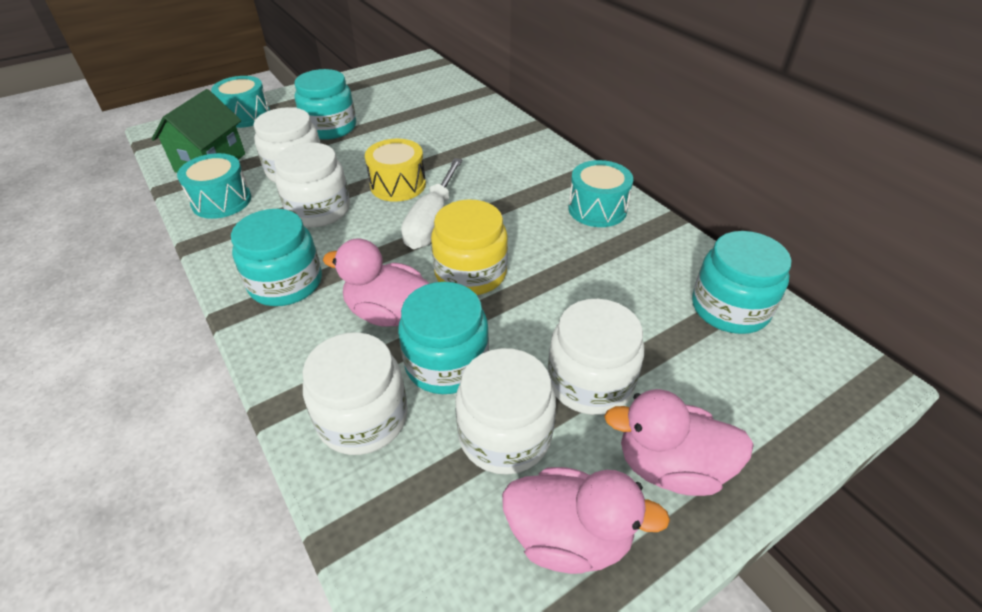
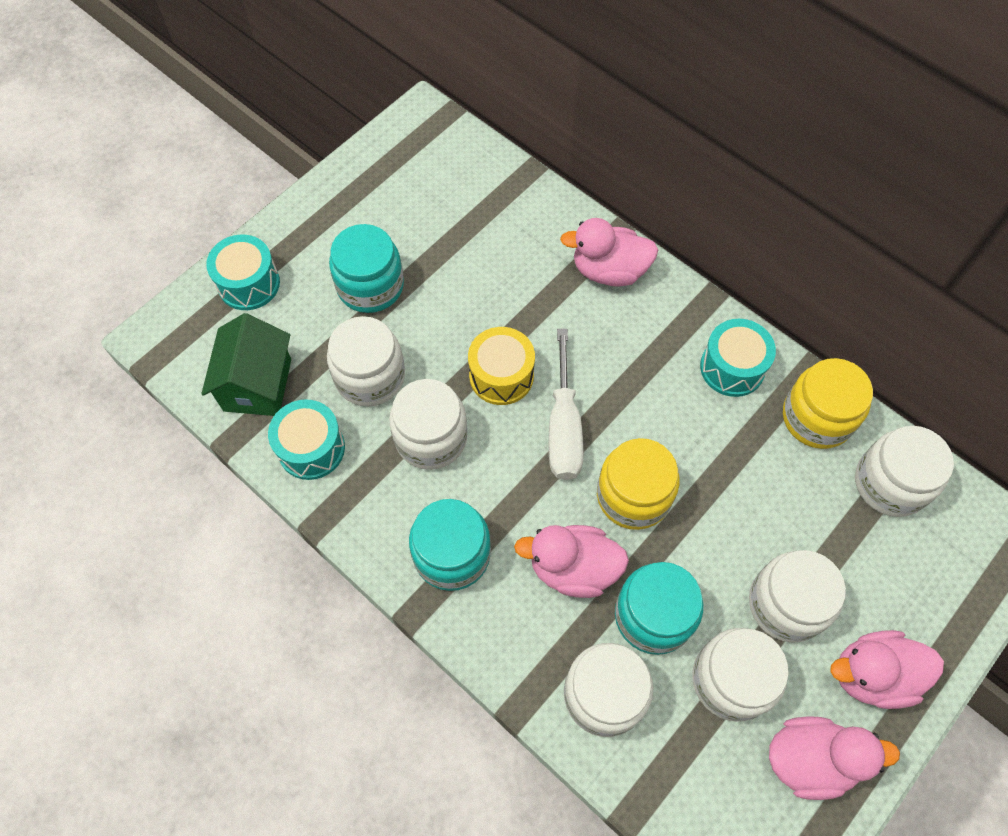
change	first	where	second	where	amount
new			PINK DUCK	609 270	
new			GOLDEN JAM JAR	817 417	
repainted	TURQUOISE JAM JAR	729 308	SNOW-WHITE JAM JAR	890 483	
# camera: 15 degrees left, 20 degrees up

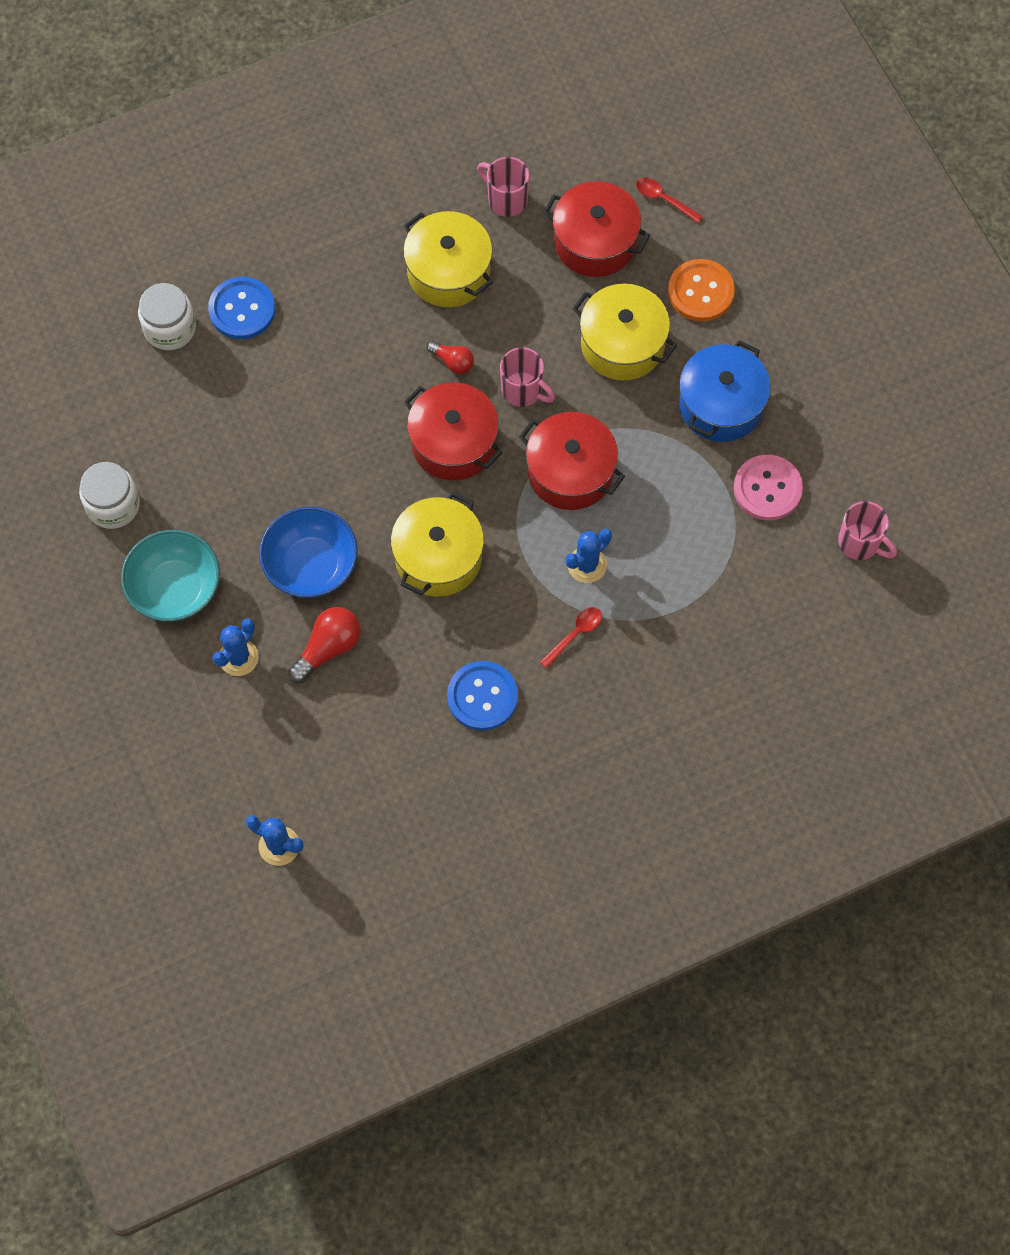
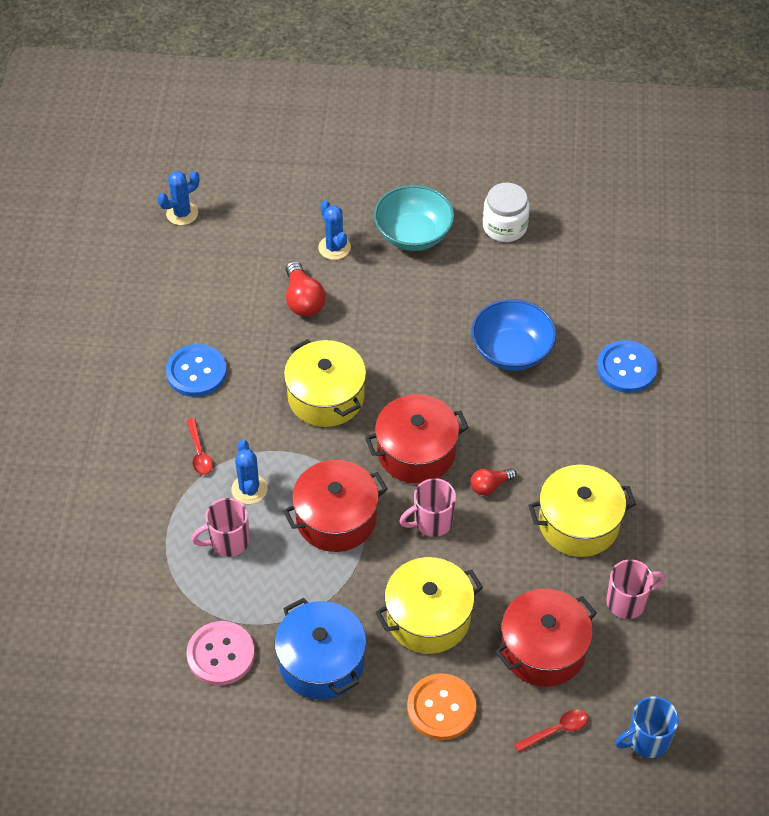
change	first	where	second	where	amount
shifted	PINK COFFEE MUG	860 543		228 541	
shifted	COBALT SERVING BOWL	311 565		511 351	
new			COBALT COFFEE MUG	647 740	
gone	SNOW-WHITE JAM JAR	170 328			
# camera: 120 degrees right, 15 degrees down

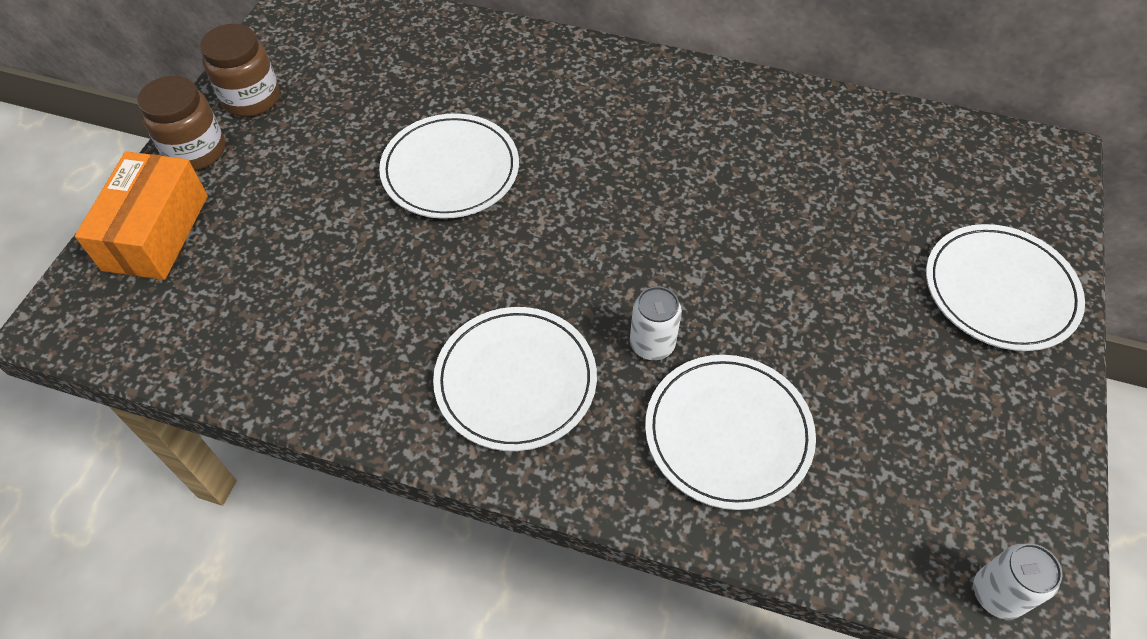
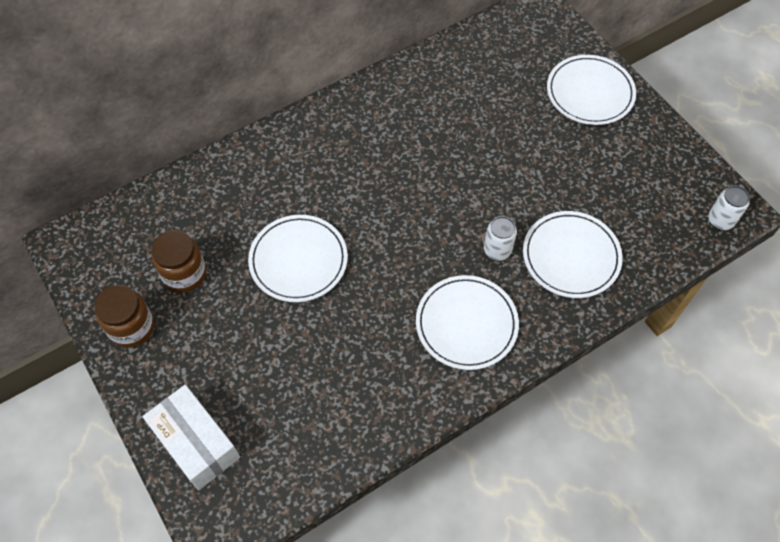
change	first	where	second	where	amount
repainted	ORANGE-COLOURED BOX	156 232	SNOW-WHITE BOX	196 443	
shifted	DARK BROWN JAM JAR	195 151		184 274	
# camera: 50 degrees left, 5 degrees up

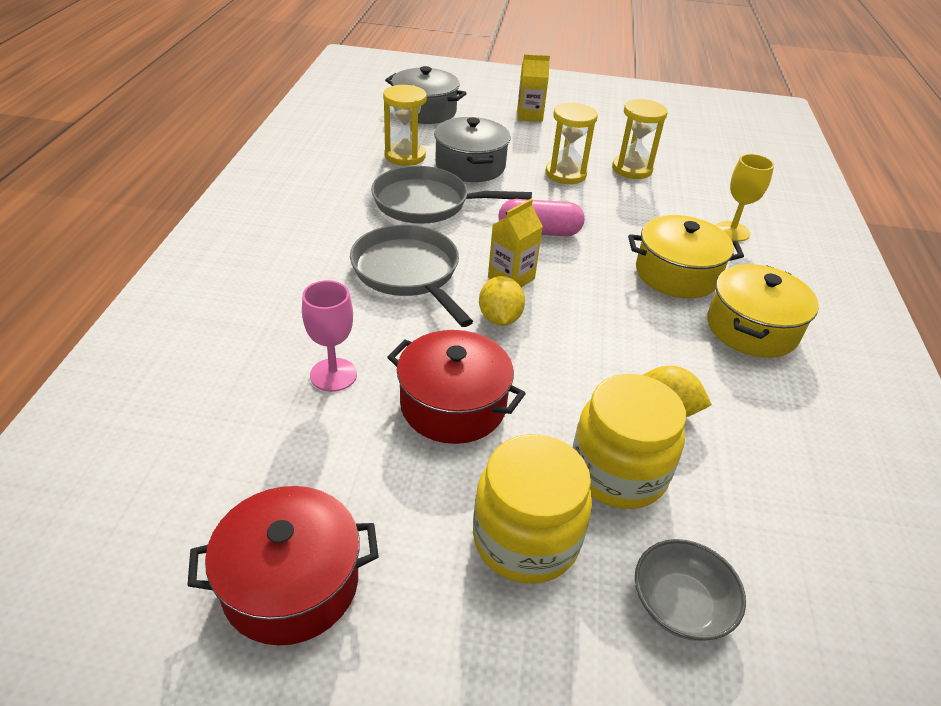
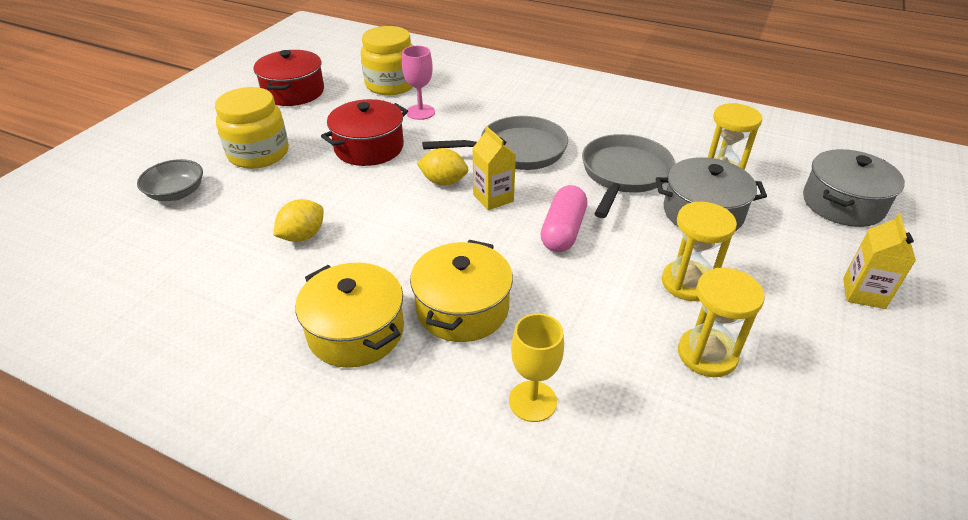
change	first	where	second	where	amount
shifted	GOLDEN JAM JAR	618 472		391 84	
# camera: 110 degrees right, 0 degrees up

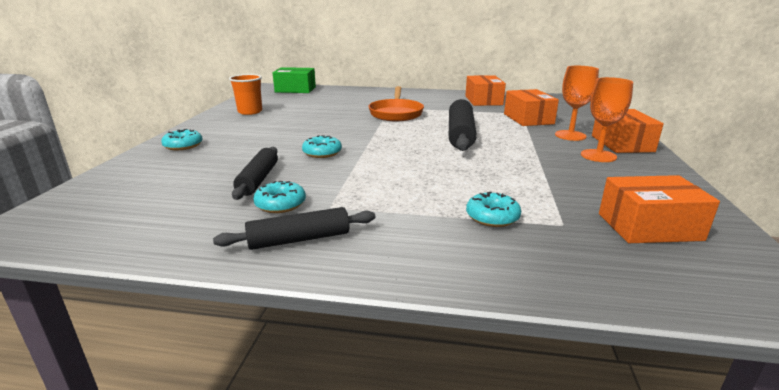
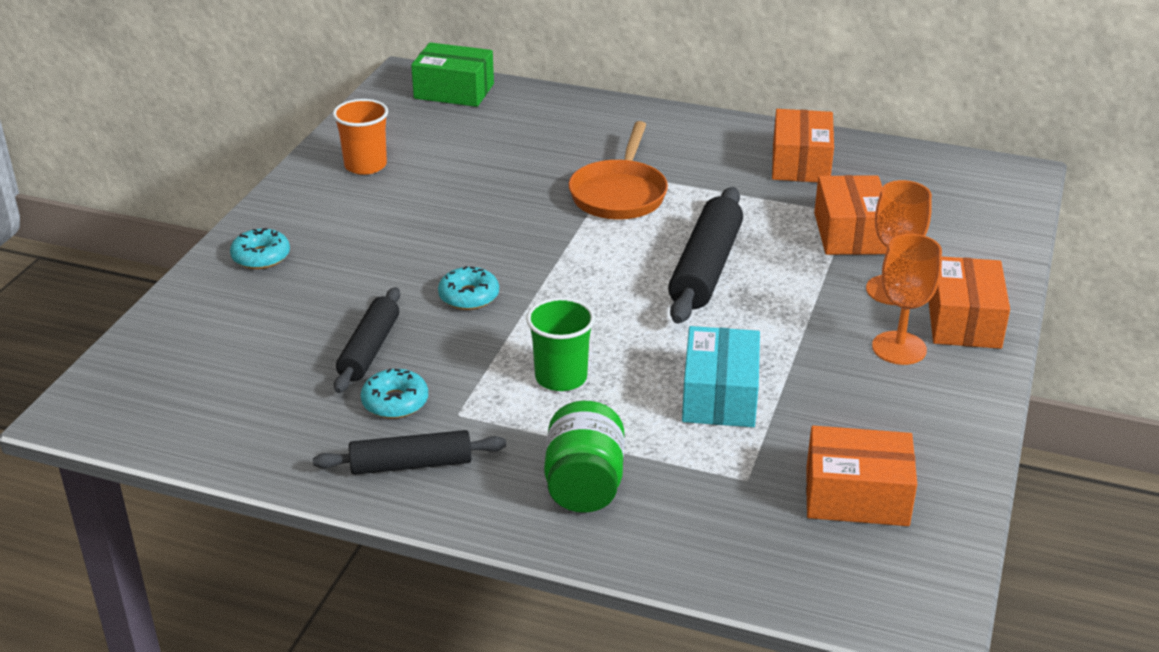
change	first	where	second	where	amount
new			GREEN TUMBLER	561 377	
new			GREEN JAM JAR	584 485	
new			TURQUOISE BOX	720 396	
gone	TURQUOISE DOUGHNUT	492 217			
# camera: 10 degrees right, 10 degrees up

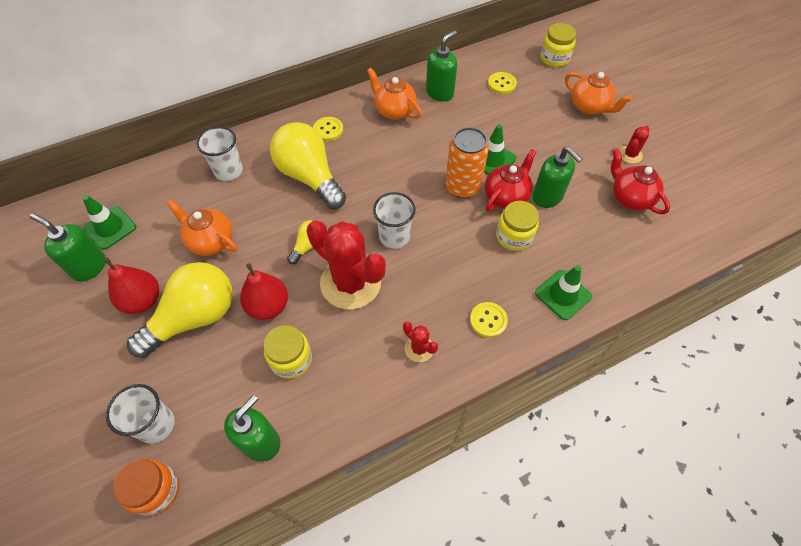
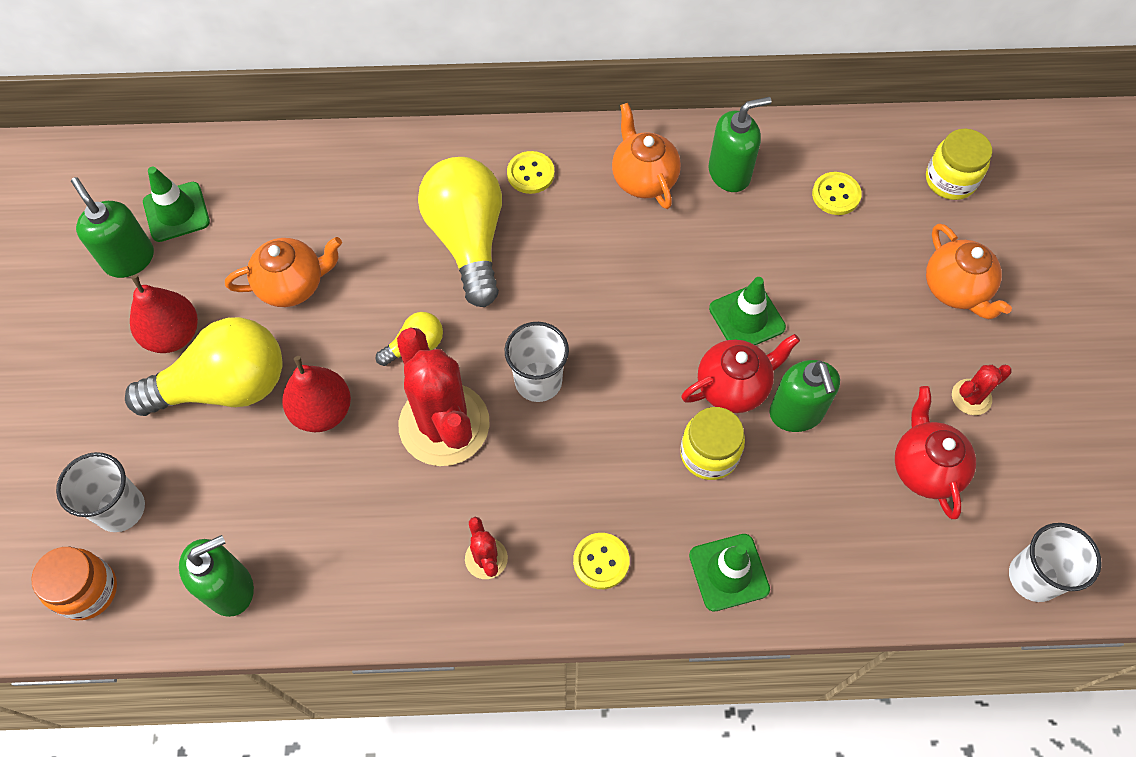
change	first	where	second	where	amount
rotated	ORANGE-COLOURED TEAPOT	211 241		292 285	105 degrees clockwise
shifted	SNOW-WHITE TUMBLER	228 171		1033 577	
gone	GOLDEN JAM JAR	291 359			
gone	ORANGE-COLOURED CAN	462 187			
# camera: 25 degrees right, 5 degrees up

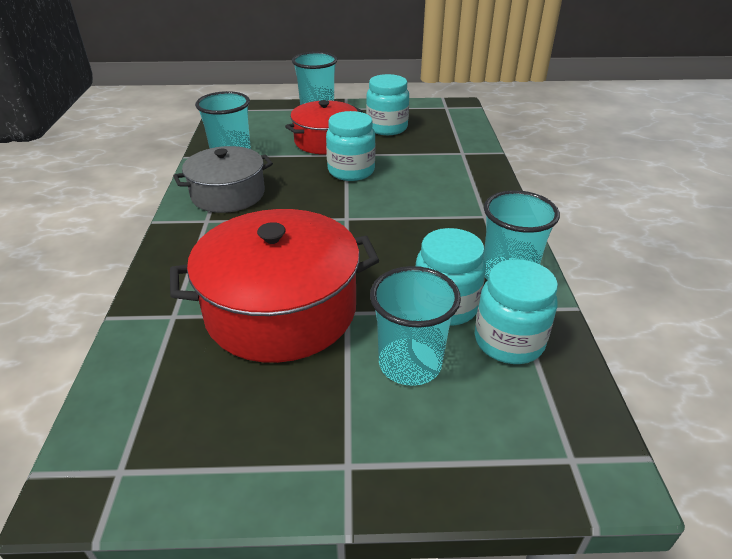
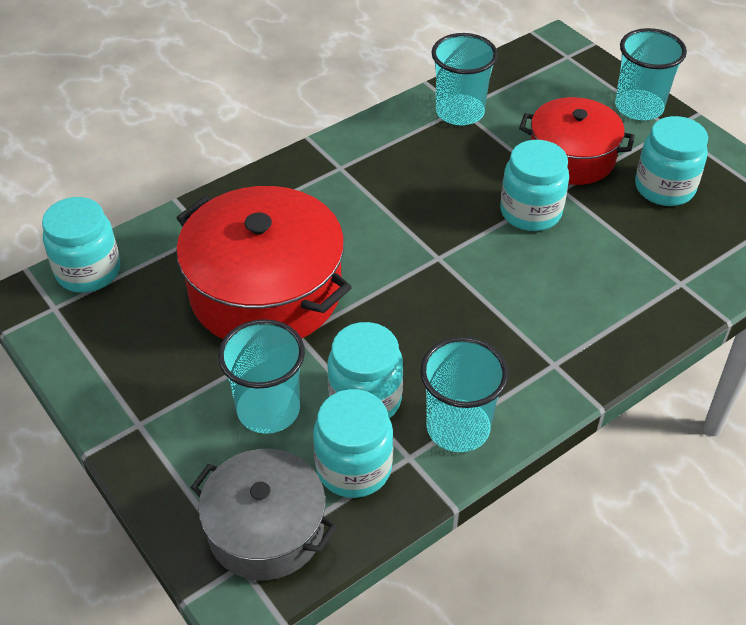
change	first	where	second	where	amount
new			TURQUOISE JAM JAR	88 271	
shifted	GRAY POT	228 194		265 529	
# camera: 55 degrees right, 10 degrees up

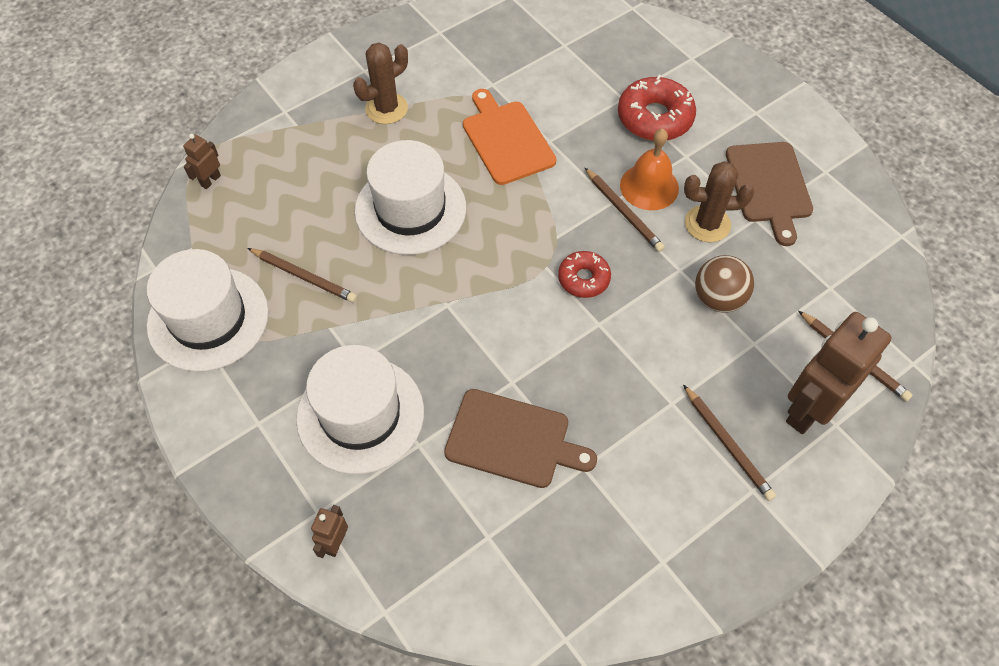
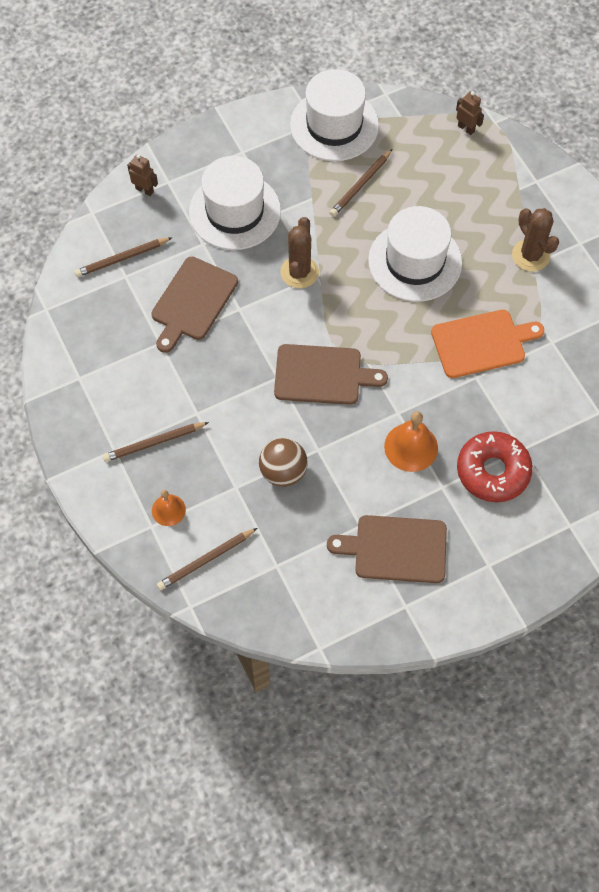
change	first	where	second	where	amount
shifted	DARK BROWN WOODEN PENCIL	623 212		122 258	
swapped	DARK BROWN ROBOT	808 409	ORANGE-COLOURED BELL	168 510	
swapped	CRIMSON DOUGHNUT	583 279	DARK BROWN CUTTING BOARD	322 375	
shifted	DARK BROWN PRICKLY PLANT	707 224		299 272	
# camera: 100 degrees right, 5 degrees up

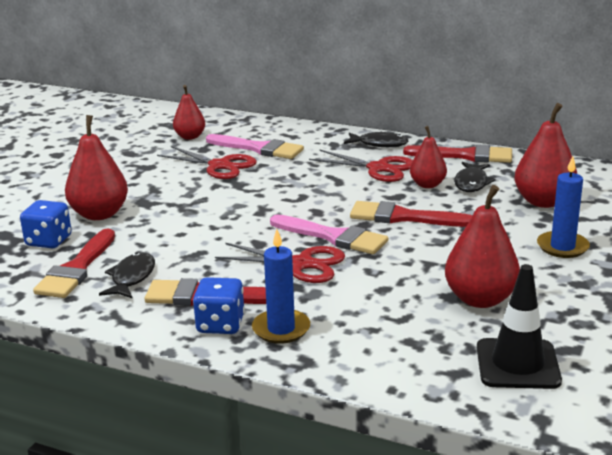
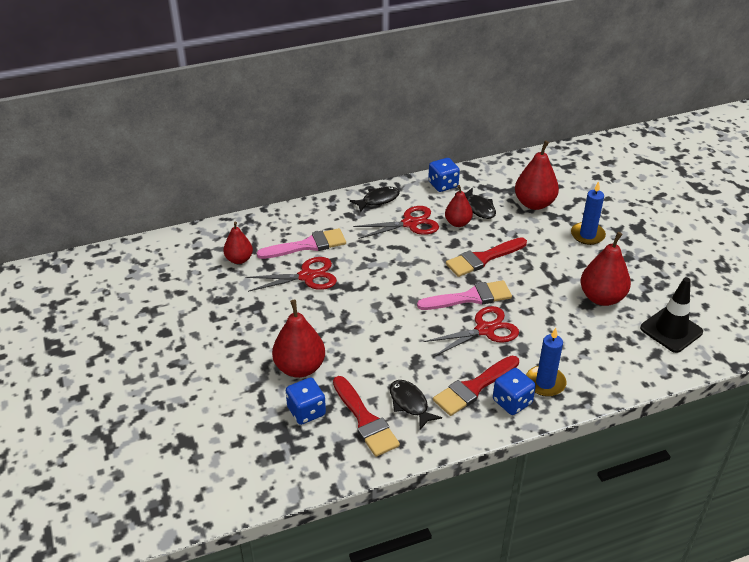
change	first	where	second	where	amount
swapped	CRIMSON PAINT BRUSH	465 156	COBALT GAME DIE	443 185	
# camera: 45 degrees left, 15 degrees up

